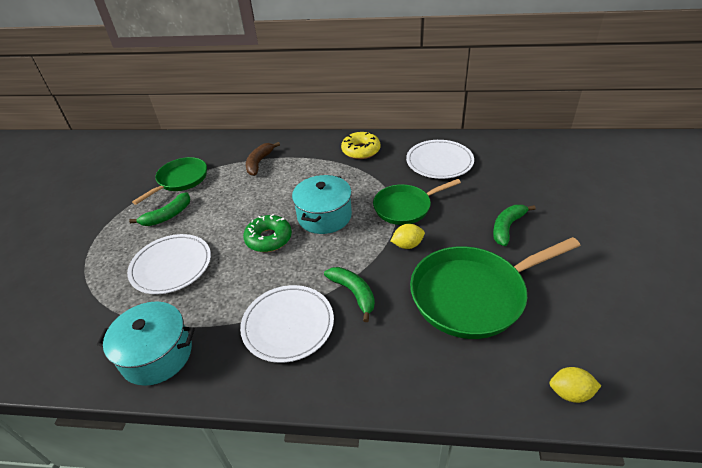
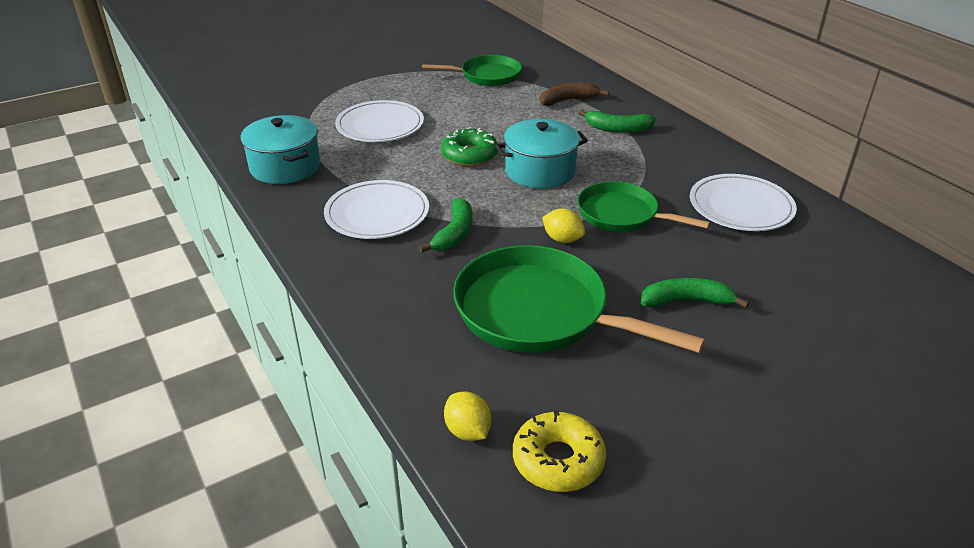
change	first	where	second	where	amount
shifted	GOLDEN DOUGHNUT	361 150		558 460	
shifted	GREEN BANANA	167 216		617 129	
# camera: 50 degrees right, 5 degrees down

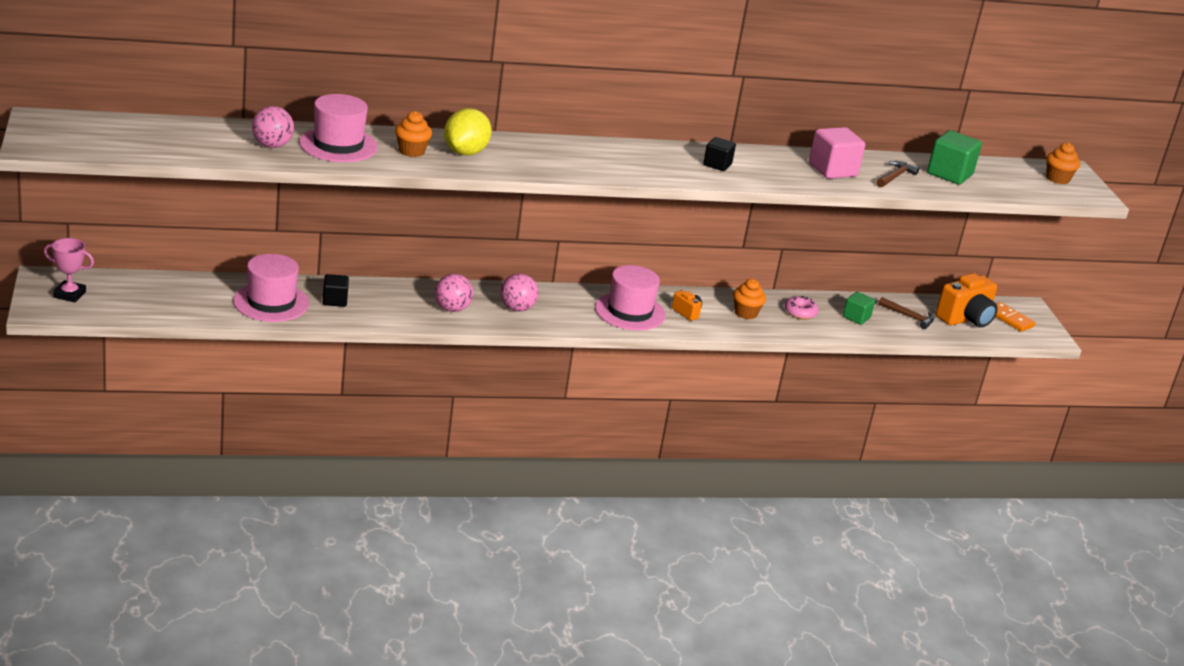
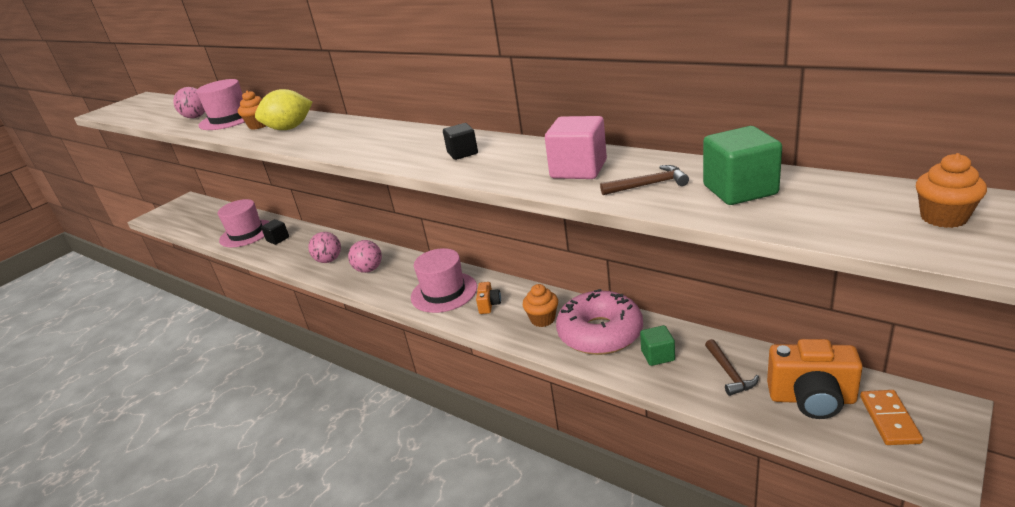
change	first	where	second	where	amount
scaled	PINK DOUGHNUT	800 312		600 333	x2.21
gone	PINK AWARD CUP	69 294			
# camera: 55 degrees right, 0 degrees up

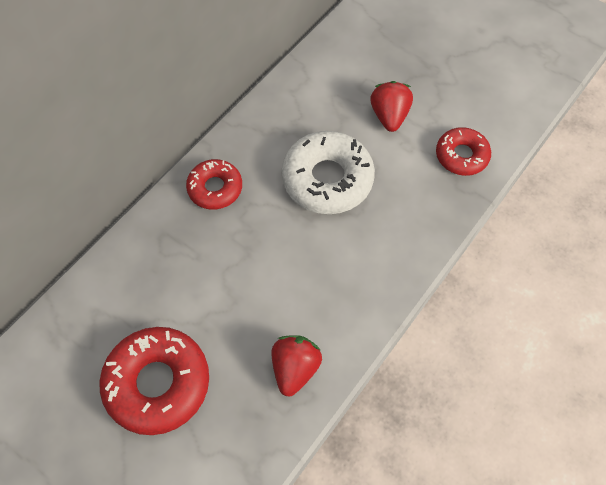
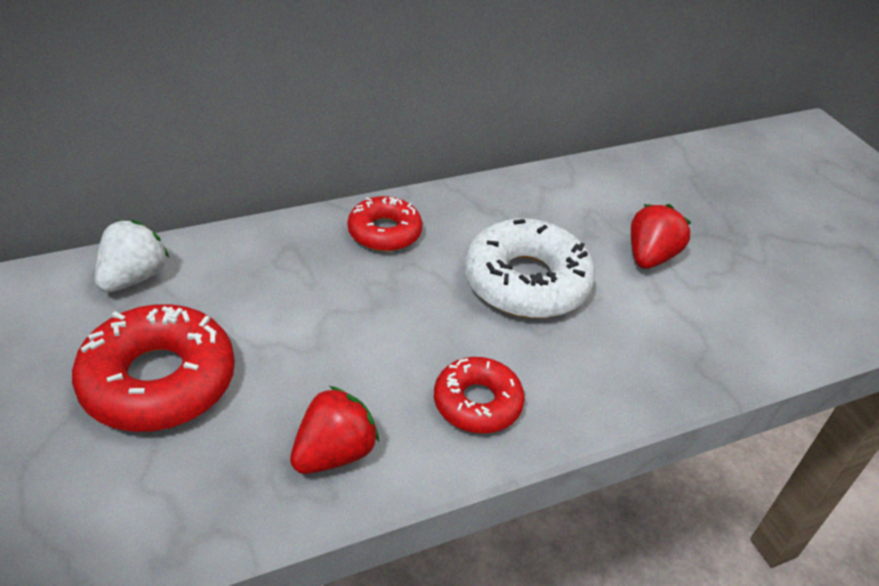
change	first	where	second	where	amount
new			SNOW-WHITE STRAWBERRY	133 278	
shifted	CRIMSON DOUGHNUT	461 156		477 403	
# camera: 25 degrees right, 20 degrees down

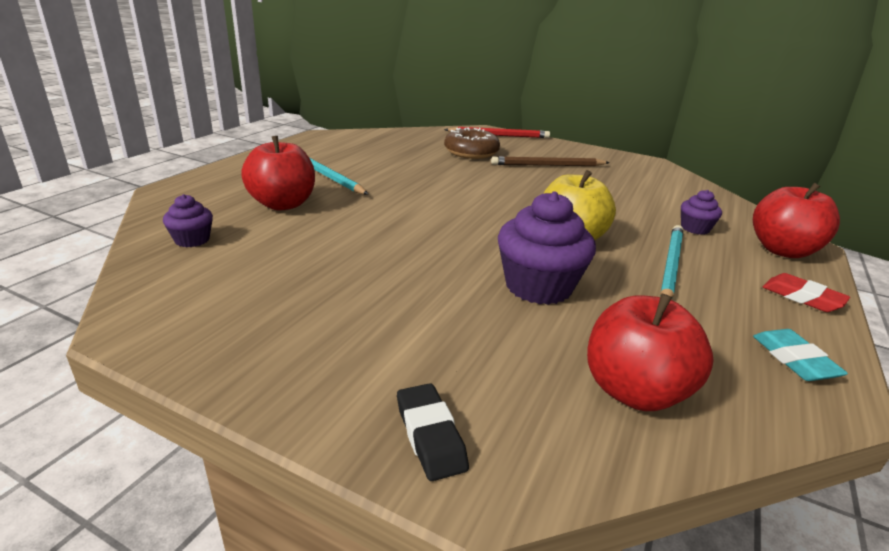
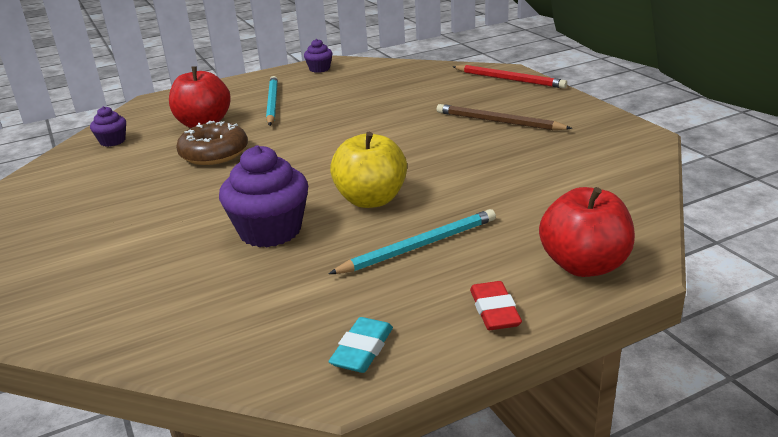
change	first	where	second	where	amount
shifted	DARK BROWN DOUGHNUT	471 152		214 153	
shifted	PURPLE FAIRY CAKE	695 228		319 69	
gone	EBONY GUM ERASER	430 436			
gone	CRIMSON APPLE	634 391			
# camera: 40 degrees right, 0 degrees up

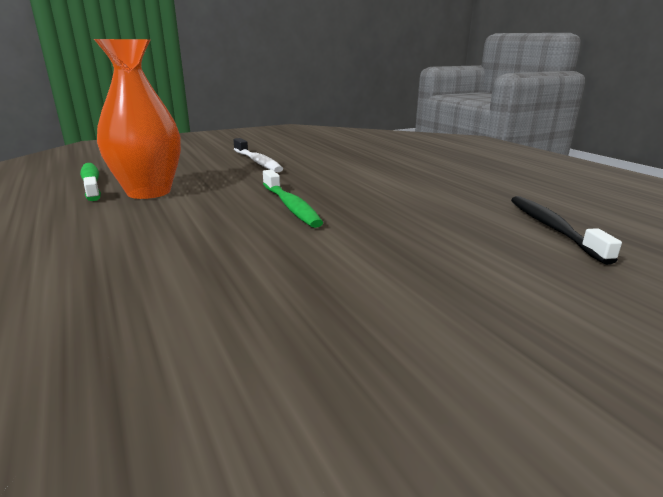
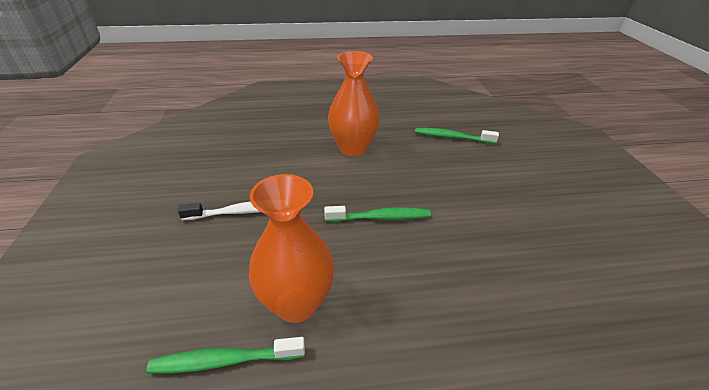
change	first	where	second	where	amount
new			ORANGE-COLOURED TALL VASE	353 148	
repainted	EBONY TOOTHBRUSH	552 228	GREEN TOOTHBRUSH	452 137	
# camera: 70 degrees left, 15 degrees up

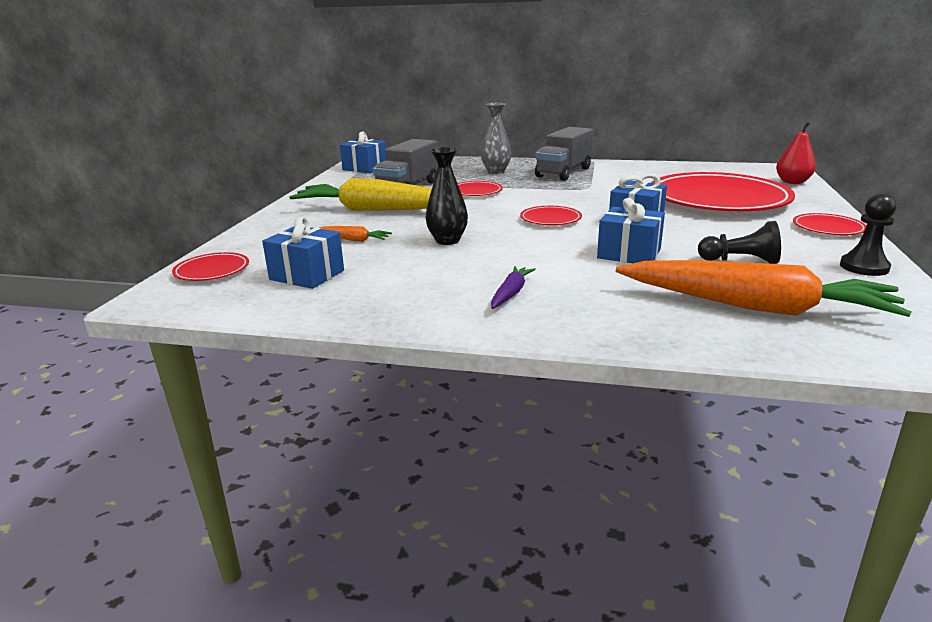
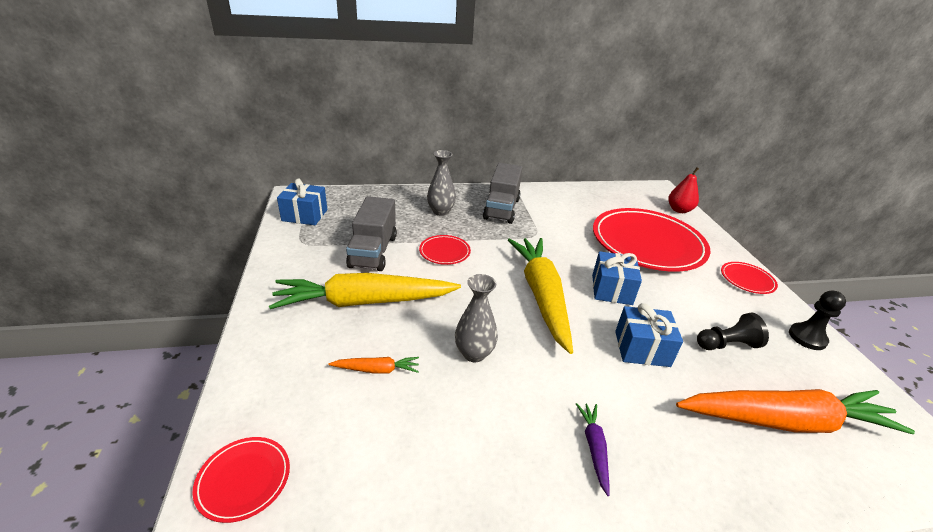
change	first	where	second	where	amount
repainted	EBONY TALL VASE	447 240	GRAY TALL VASE	474 353	
swapped	CRIMSON PLATE	550 219	GOLDEN CARROT	541 295	
gone	COBALT PRESENT	307 275			
# camera: 25 degrees left, 10 degrees up

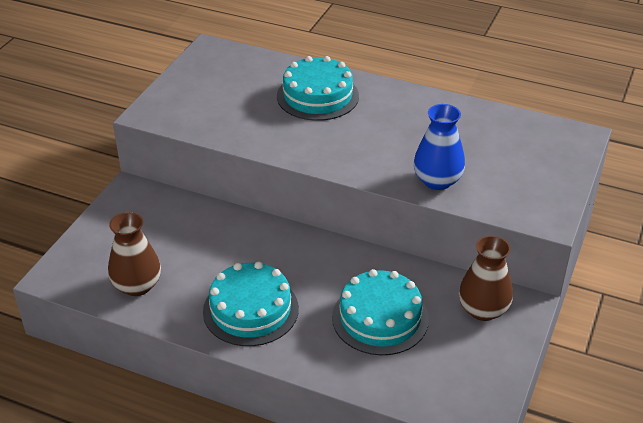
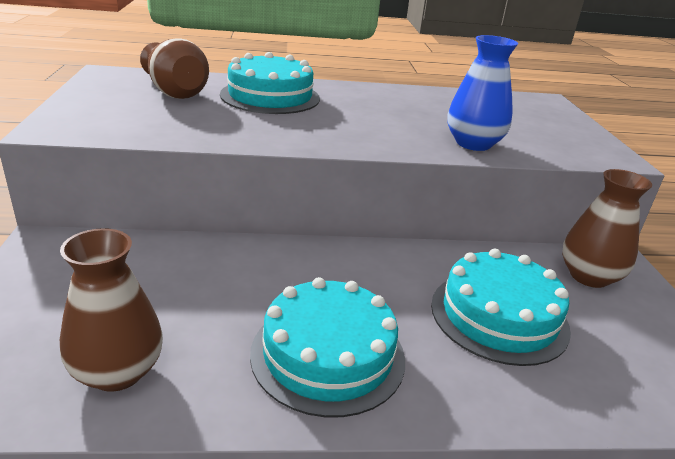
change	first	where	second	where	amount
new			DARK BROWN TALL VASE	174 91	
# camera: 30 degrees left, 10 degrees down

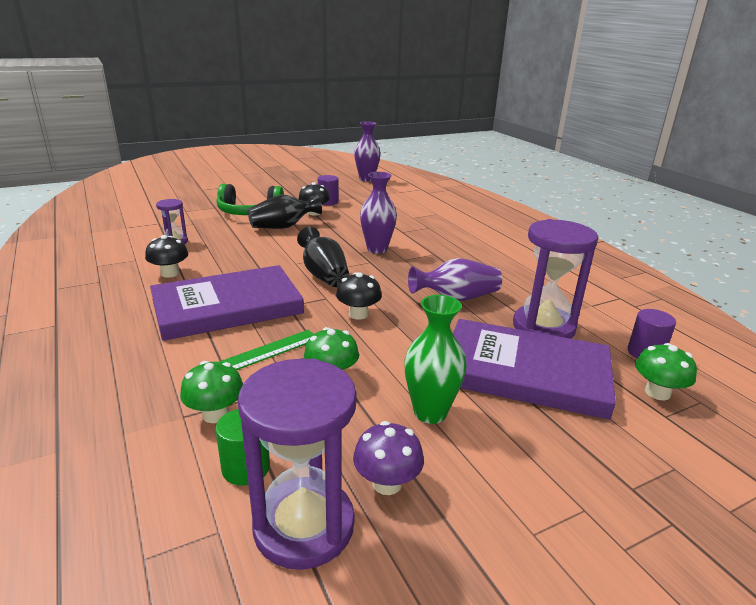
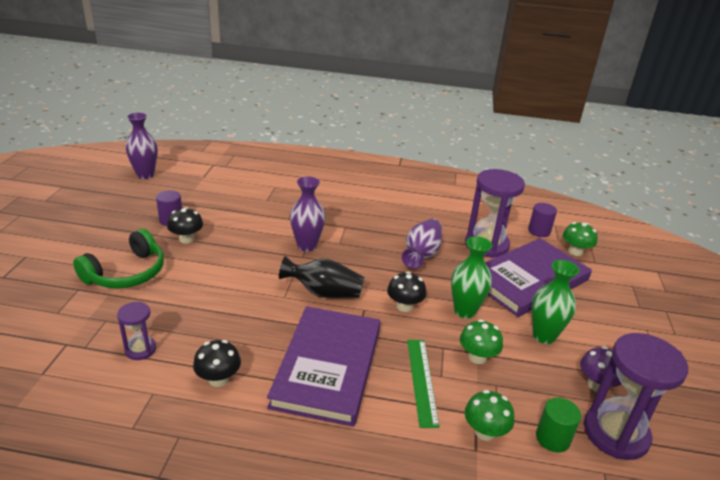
change	first	where	second	where	amount
new			GREEN TALL VASE	465 311	
gone	EBONY TALL VASE	283 227			
# camera: 55 degrees left, 5 degrees up

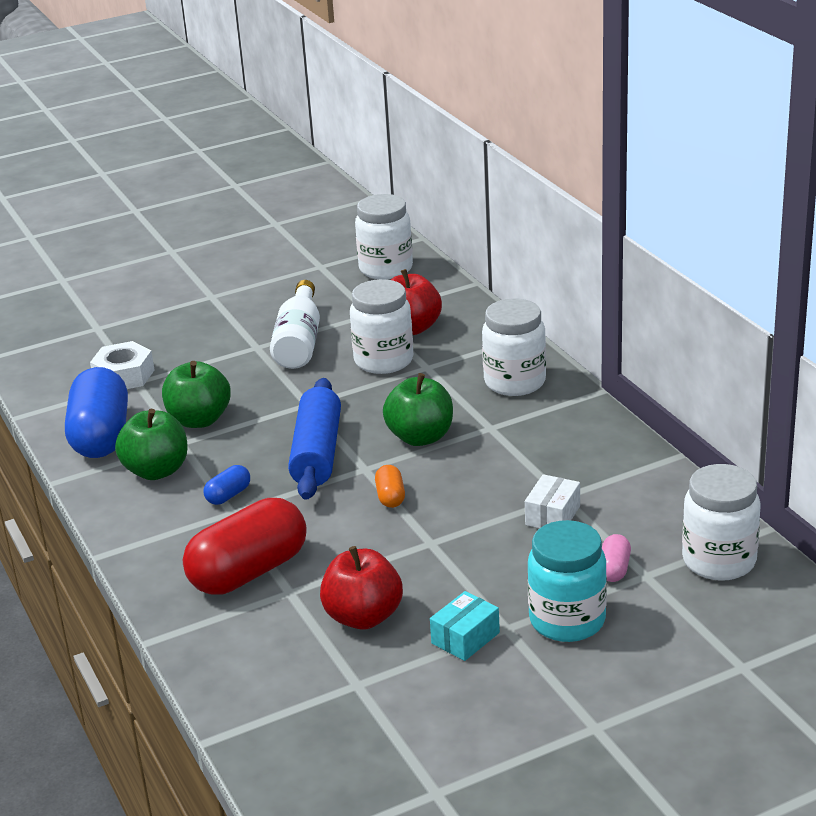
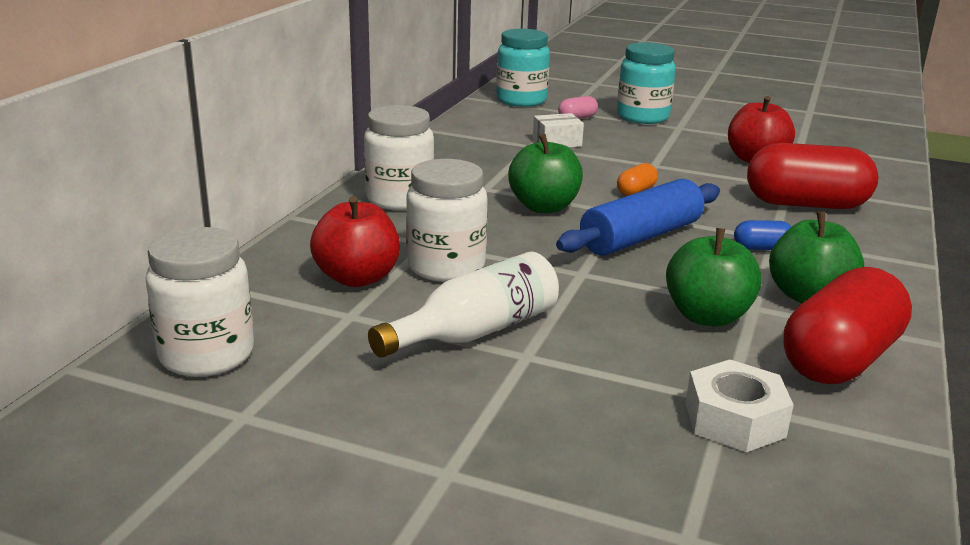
change	first	where	second	where	amount
repainted	SNOW-WHITE JAM JAR	719 561	TURQUOISE JAM JAR	521 100	
repainted	COBALT CAPSULE	101 436	CRIMSON CAPSULE	839 360	
gone	TURQUOISE BOX	465 638			
# camera: 135 degrees left, 5 degrees down

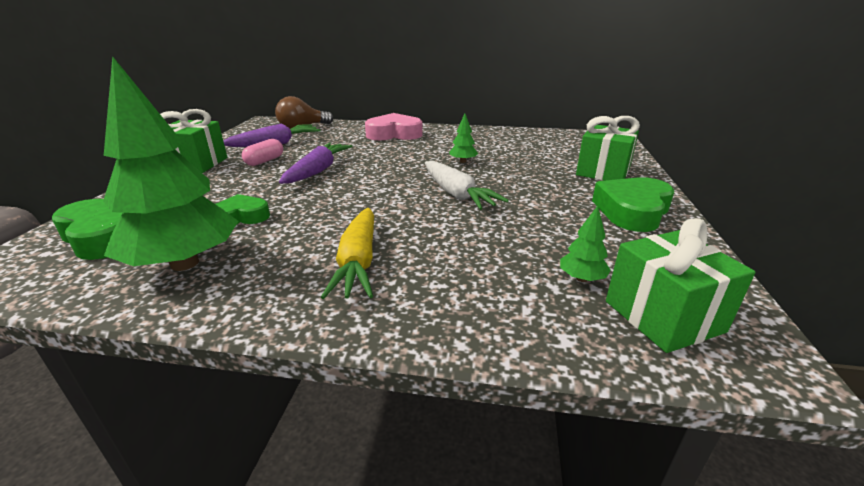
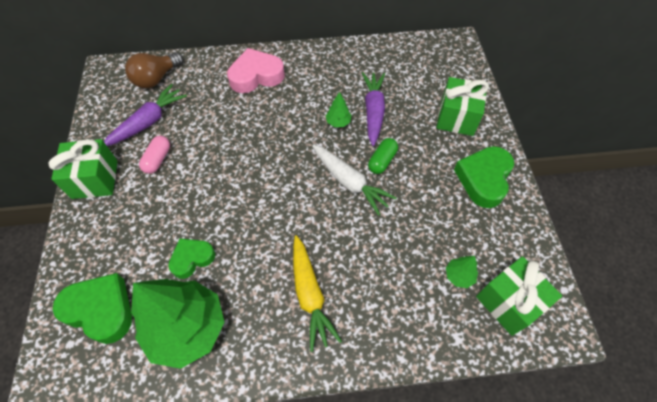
change	first	where	second	where	amount
shifted	PURPLE CARROT	318 171		373 111	
new			GREEN CAPSULE	382 161	
# camera: 15 degrees left, 30 degrees up

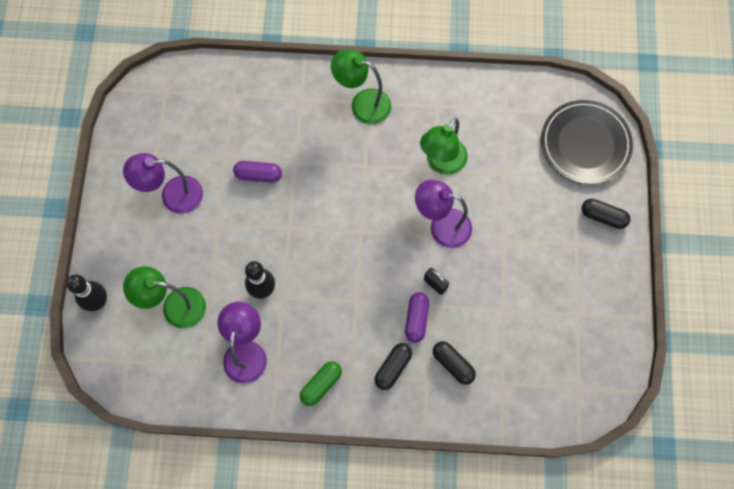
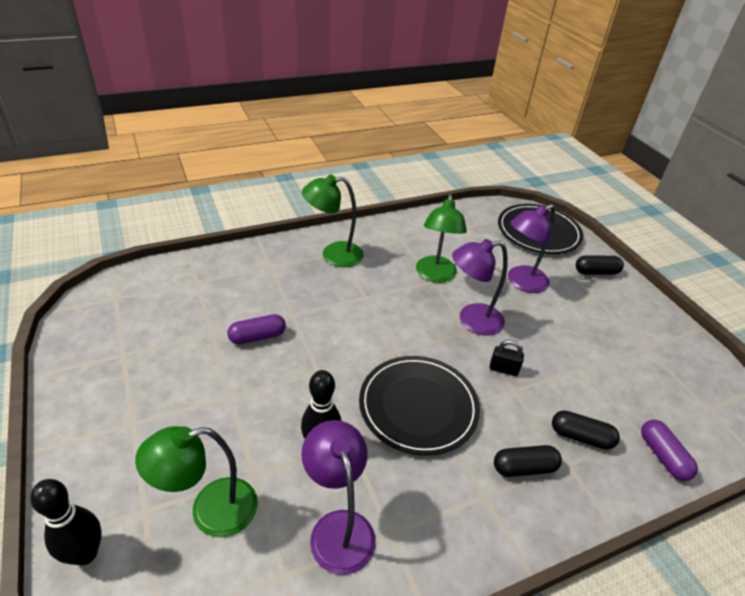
change	first	where	second	where	amount
new			EBONY PLATE	418 406	
rotated	EBONY CAPSULE	393 368		524 468	75 degrees clockwise
shifted	PURPLE READING LAMP	173 196		521 282	
shifted	PURPLE CAPSULE	416 319		663 456	
gone	GREEN CAPSULE	321 385			
# camera: 30 degrees left, 30 degrees down

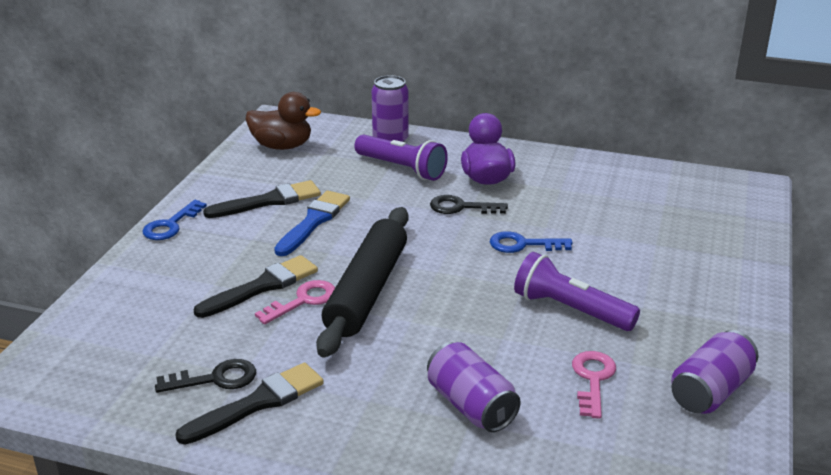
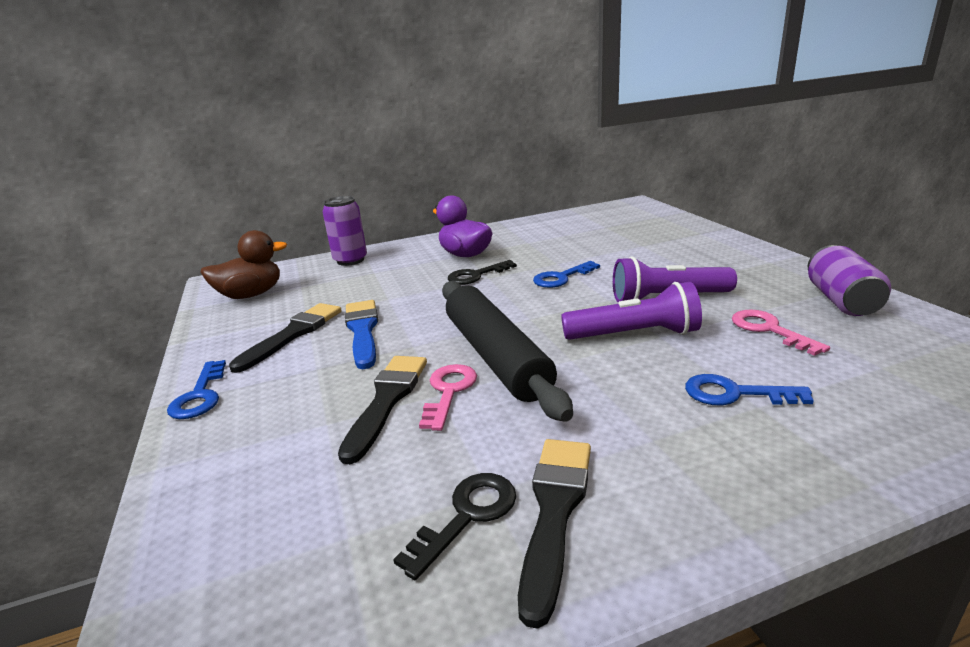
change	first	where	second	where	amount
shifted	PURPLE TORCH	402 169		634 335	
swapped	PURPLE CAN	471 405	COBALT KEY	735 393	
# camera: 35 degrees left, 5 degrees down

